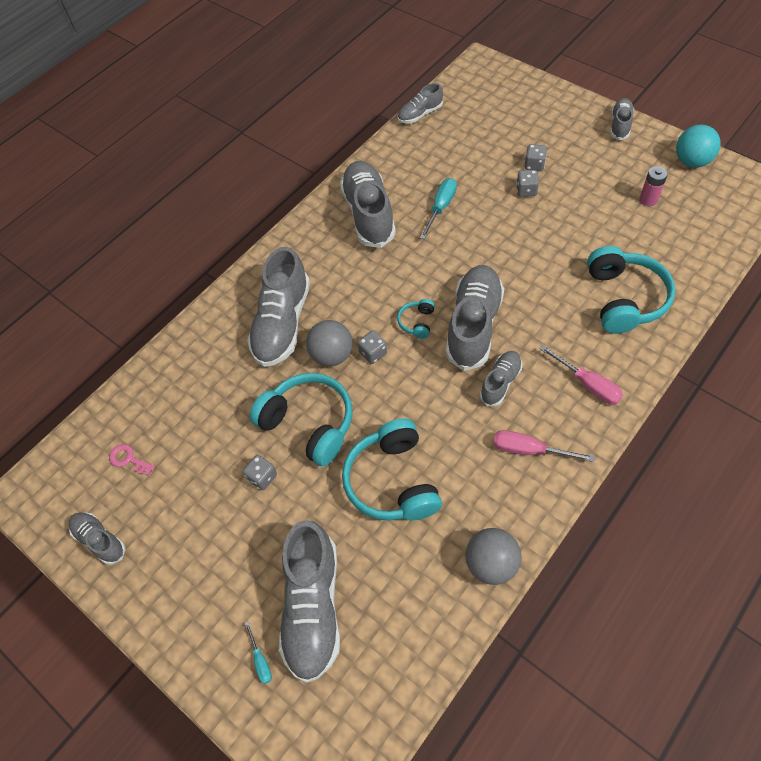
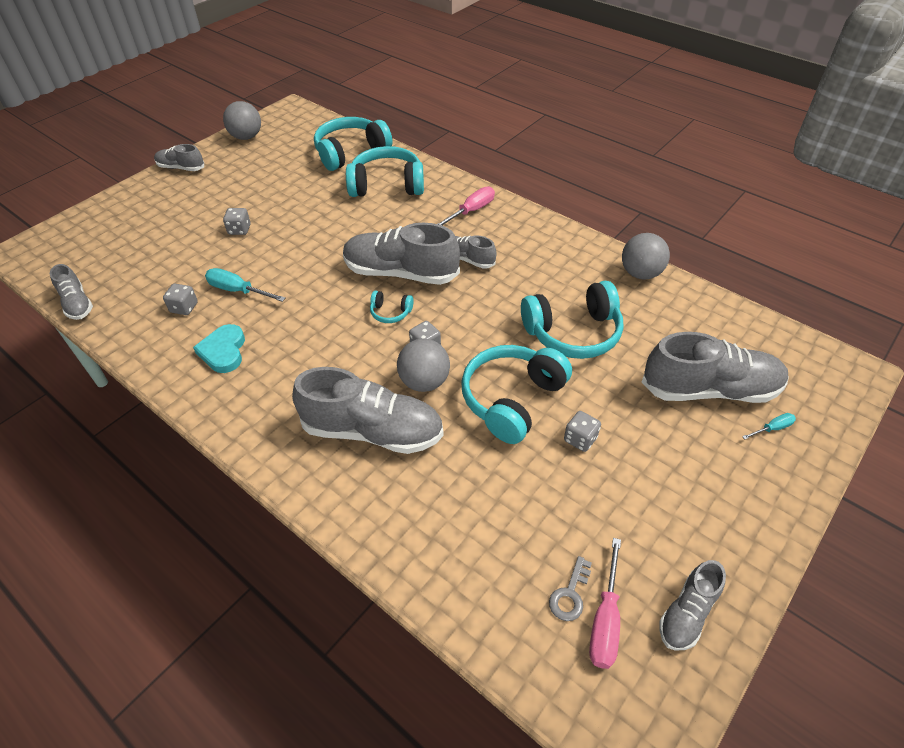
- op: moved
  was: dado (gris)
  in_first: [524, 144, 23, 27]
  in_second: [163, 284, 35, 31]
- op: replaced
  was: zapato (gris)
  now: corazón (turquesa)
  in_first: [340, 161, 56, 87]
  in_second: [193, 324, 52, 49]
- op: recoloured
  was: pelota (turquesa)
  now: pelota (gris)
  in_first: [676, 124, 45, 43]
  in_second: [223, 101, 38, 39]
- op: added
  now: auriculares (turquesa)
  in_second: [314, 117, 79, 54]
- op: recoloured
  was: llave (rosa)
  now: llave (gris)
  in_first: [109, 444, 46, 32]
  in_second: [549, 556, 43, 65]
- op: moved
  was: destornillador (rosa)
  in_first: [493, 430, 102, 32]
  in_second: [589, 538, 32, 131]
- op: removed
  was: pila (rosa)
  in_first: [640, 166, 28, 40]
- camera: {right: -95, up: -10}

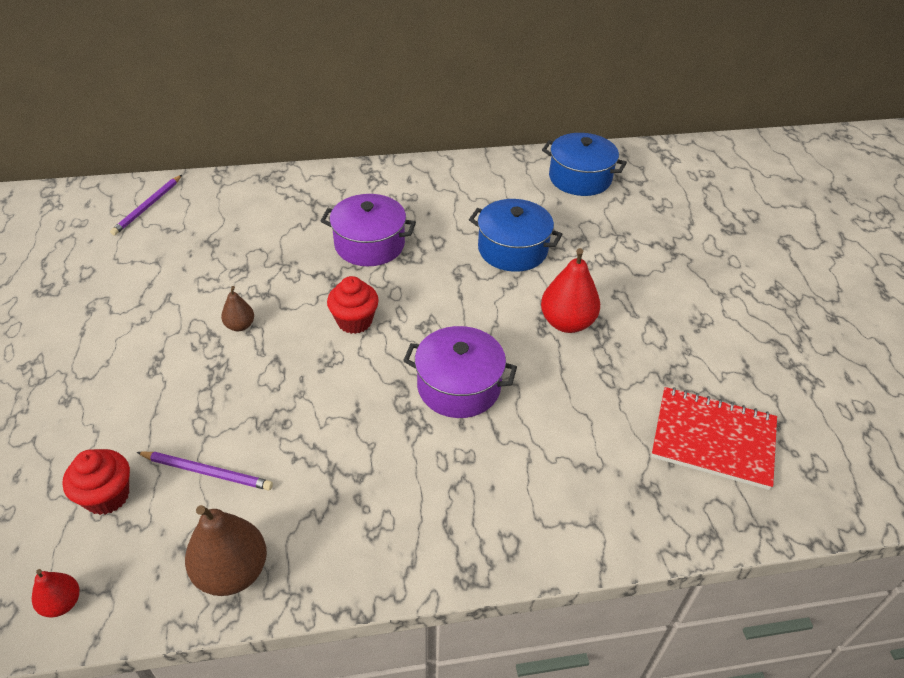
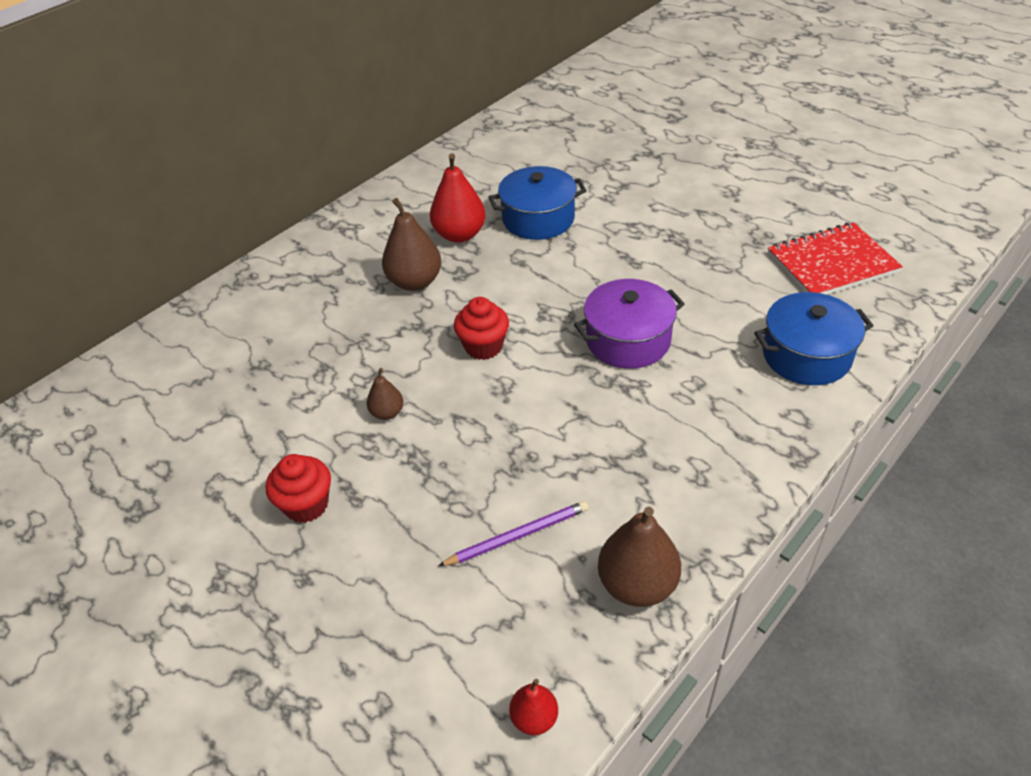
- op: moved
  was: magdalena (rojo)
  in_first: [62, 449, 68, 66]
  in_second: [266, 454, 65, 69]
- op: replaced
  was: olla (morado)
  now: pera (marrón)
  in_first: [321, 194, 95, 72]
  in_second: [382, 198, 59, 93]
- op: moved
  was: pera (rojo)
  in_first: [541, 248, 59, 85]
  in_second: [430, 153, 56, 90]
- op: moved
  was: olla (azul)
  in_first: [542, 133, 85, 63]
  in_second: [754, 292, 120, 93]
- op: removed
  was: lápiz (morado)
  in_first: [110, 175, 72, 60]
- camera: {right: -35, up: 0}

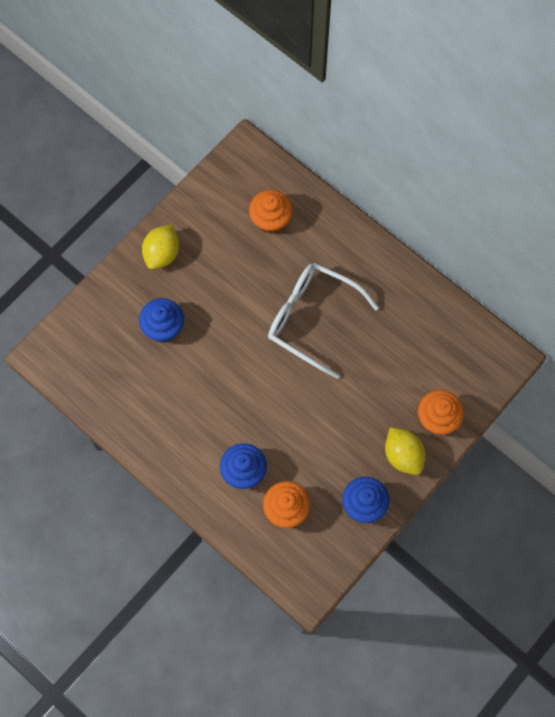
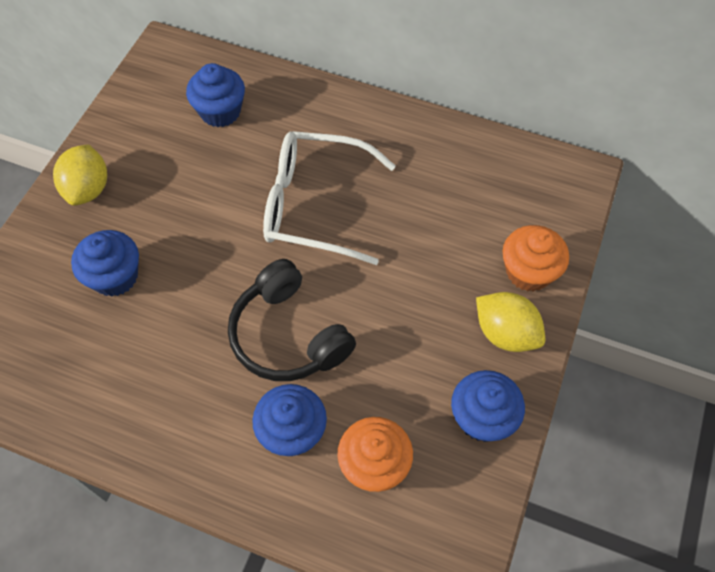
- op: recoloured
  was: magdalena (naranja)
  now: magdalena (azul)
  in_first: [249, 190, 44, 44]
  in_second: [186, 63, 59, 64]
- op: added
  now: auriculares (negro)
  in_second: [228, 259, 128, 122]
- camera: {right: -20, up: -10}

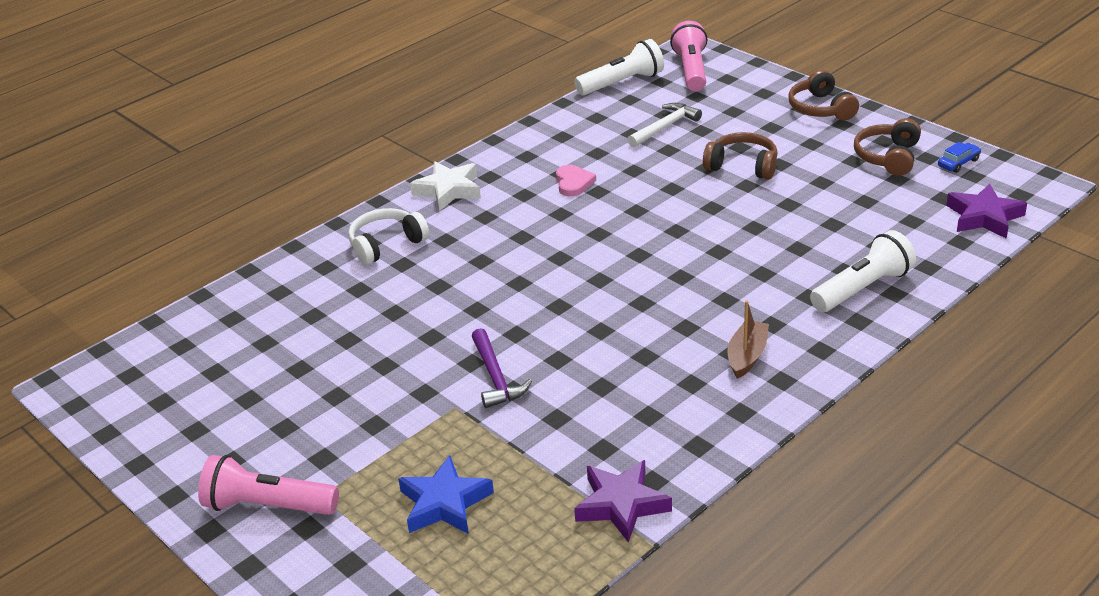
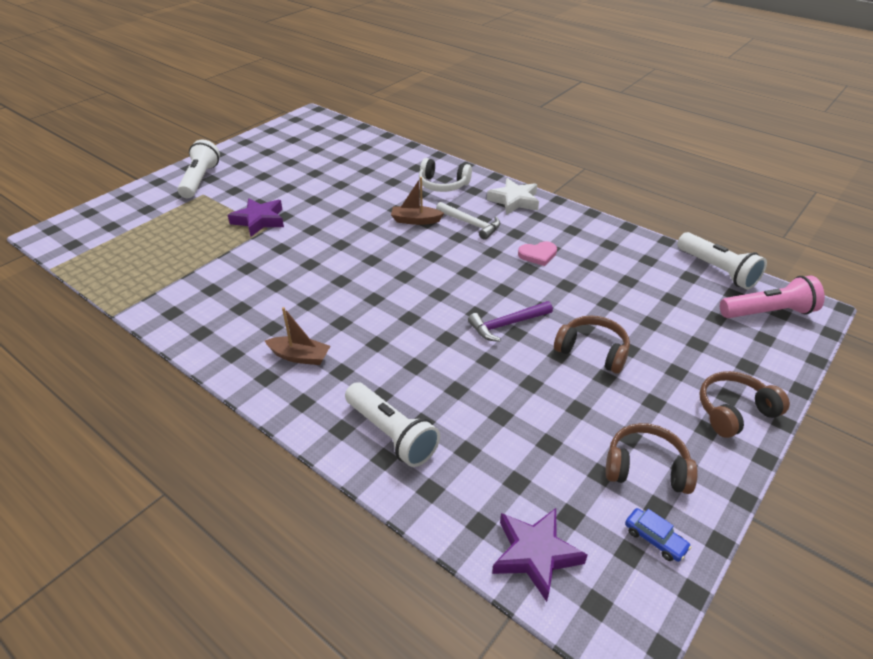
- op: recoloured
  was: lámpara de mano (rosa)
  now: lámpara de mano (blanco)
  in_first: [198, 455, 141, 60]
  in_second: [178, 140, 42, 58]
- op: moved
  was: estrella (morado)
  in_first: [574, 460, 98, 83]
  in_second: [228, 198, 56, 39]
- op: added
  now: barco (marrón)
  in_second: [391, 177, 53, 48]
- op: turned
  was: auriculares (blanco)
  in_first: [348, 208, 81, 57]
  in_second: [419, 158, 53, 34]
  clockwise: 150
- op: moved
  was: martillo (blanco)
  in_first: [627, 103, 75, 44]
  in_second: [436, 202, 64, 38]
- op: moved
  was: martillo (morado)
  in_first: [471, 328, 61, 80]
  in_second: [468, 301, 85, 41]
- op: turned
  was: auriculares (marrón)
  in_first: [703, 132, 75, 48]
  in_second: [554, 316, 76, 58]
  clockwise: -75
- op: removed
  was: estrella (azul)
  in_first: [398, 455, 96, 79]
- camera: {right: 80, up: 5}

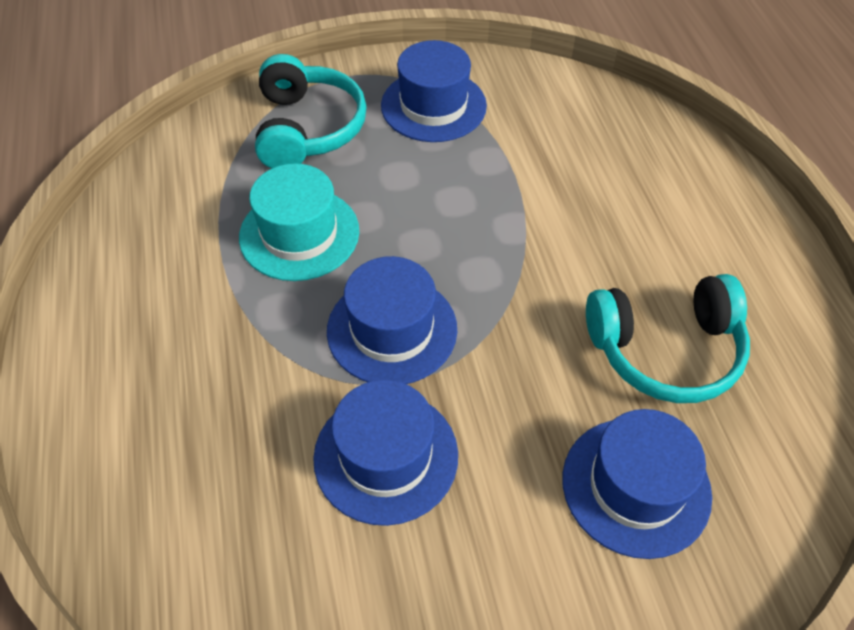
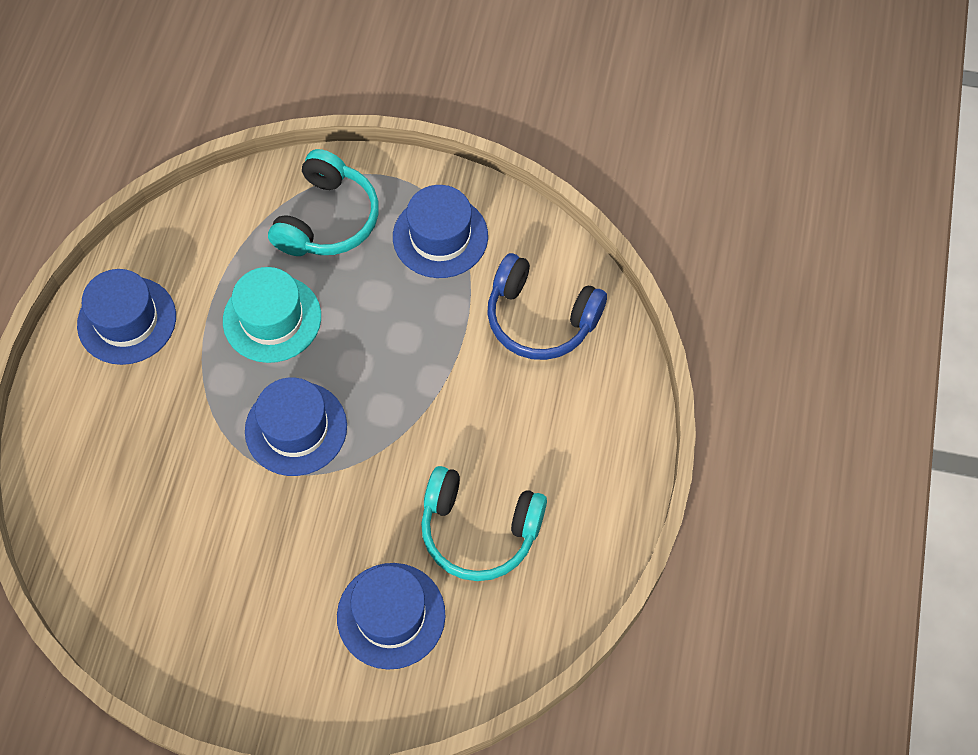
- op: moved
  was: sombrero (azul)
  in_first: [313, 380, 145, 146]
  in_second: [77, 269, 99, 96]
- op: added
  now: auriculares (azul)
  in_second: [487, 253, 120, 107]
- camera: {right: 25, up: 10}

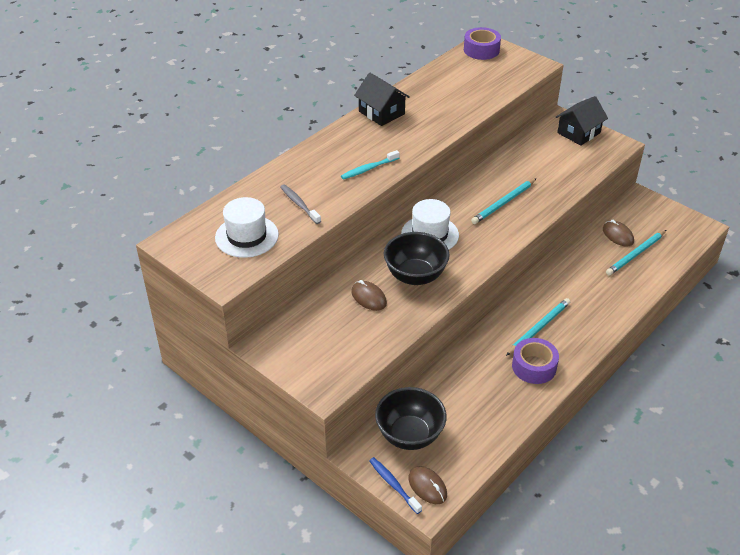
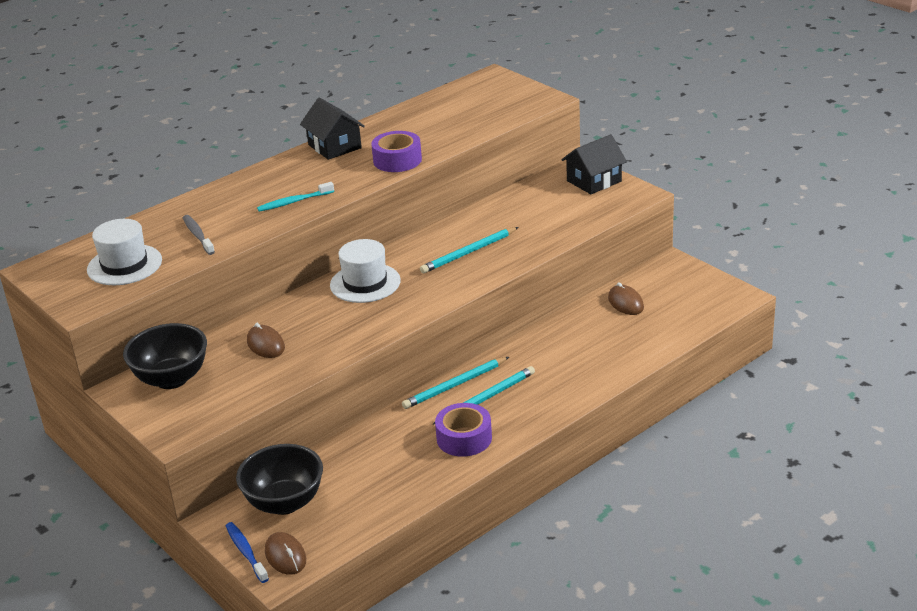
- op: moved
  was: cuenco (negro)
  in_first: [384, 232, 66, 53]
  in_second: [123, 323, 84, 66]
- op: moved
  was: cinta adhesiva (morado)
  in_first: [464, 27, 37, 33]
  in_second: [371, 131, 51, 41]
- op: moved
  was: lápiz (turquesa)
  in_first: [606, 230, 60, 45]
  in_second: [402, 357, 107, 52]
- camera: {right: 10, up: -10}

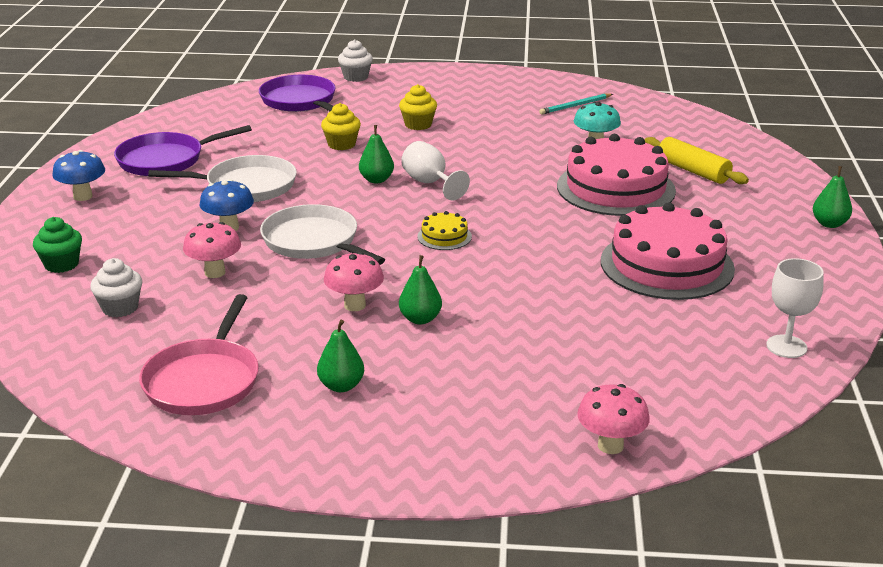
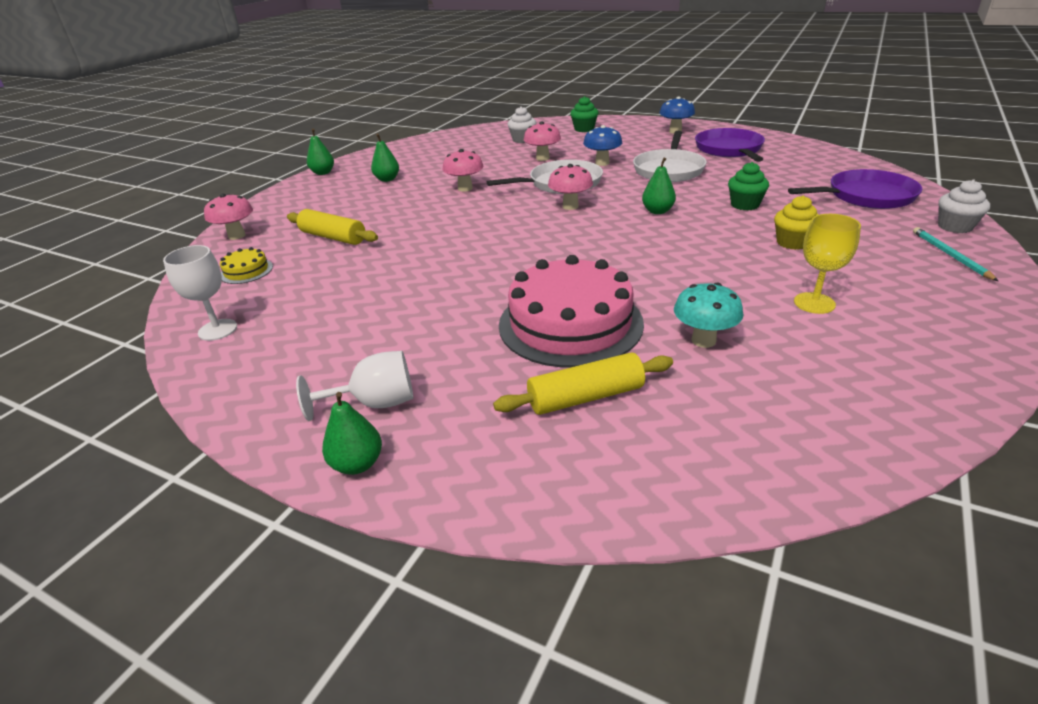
- op: moved
  was: tarta (amarillo)
  in_first: [417, 211, 55, 39]
  in_second: [220, 247, 53, 37]
- op: added
  now: rodillo (amarillo)
  in_second: [287, 209, 91, 36]
- op: moved
  was: copa (blanco)
  in_first: [401, 141, 69, 60]
  in_second: [296, 351, 117, 70]
- op: moved
  was: pera (verde)
  in_first: [399, 255, 43, 69]
  in_second: [307, 129, 27, 46]
- op: added
  now: seta (rosa)
  in_second: [548, 164, 45, 46]
- op: recoloured
  was: magdalena (amarillo)
  now: magdalena (verde)
  in_first: [321, 103, 40, 47]
  in_second: [728, 162, 41, 48]
- op: added
  now: copa (amarillo)
  in_second: [794, 214, 67, 100]
- op: moved
  was: lápiz (turquesa)
  in_first: [539, 94, 74, 21]
  in_second: [913, 227, 85, 54]
- op: removed
  was: sartén (rosa)
  in_first: [139, 294, 120, 121]
- op: removed
  was: tarta (rosa)
  in_first: [601, 203, 134, 97]
- camera: {right: 115, up: 5}

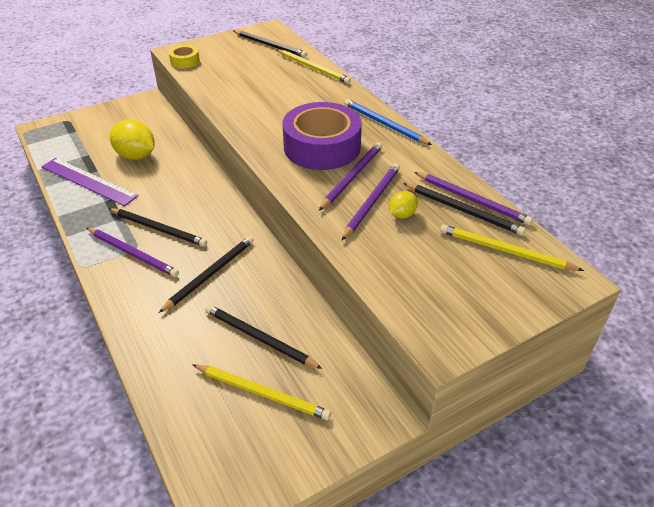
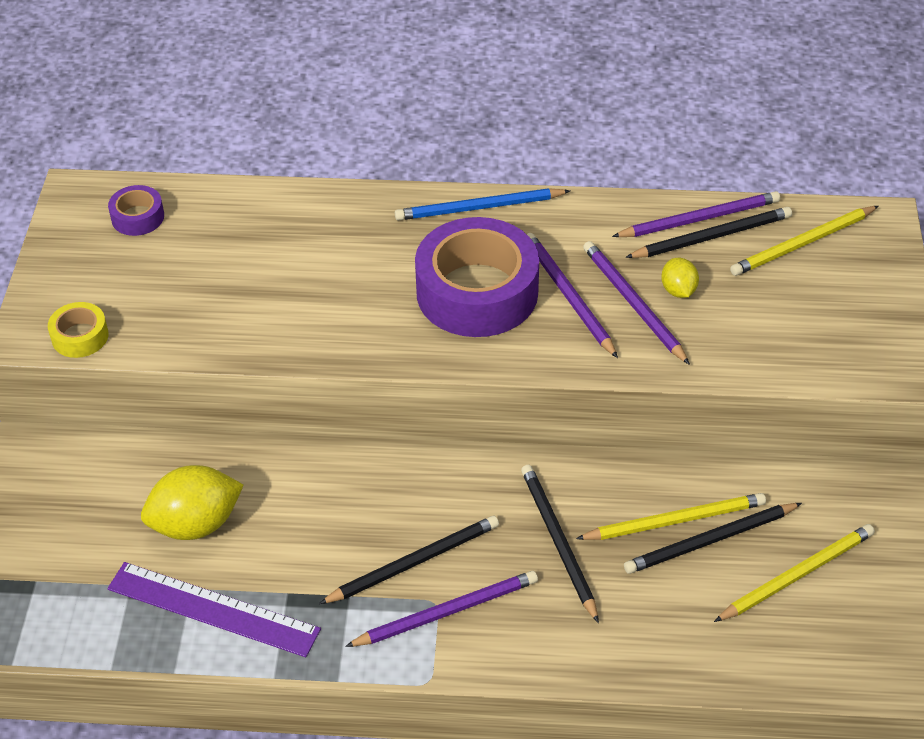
- op: turned
  was: regla (morado)
  in_first: [41, 158, 97, 48]
  in_second: [107, 562, 214, 95]
  clockwise: 45
- op: replaced
  was: lápiz (negro)
  now: cinta adhesiva (morado)
  in_first: [234, 30, 73, 28]
  in_second: [108, 185, 56, 51]
- op: moved
  was: lápiz (amarillo)
  in_first: [277, 50, 74, 34]
  in_second: [576, 493, 190, 47]
- camera: {right: -55, up: 5}

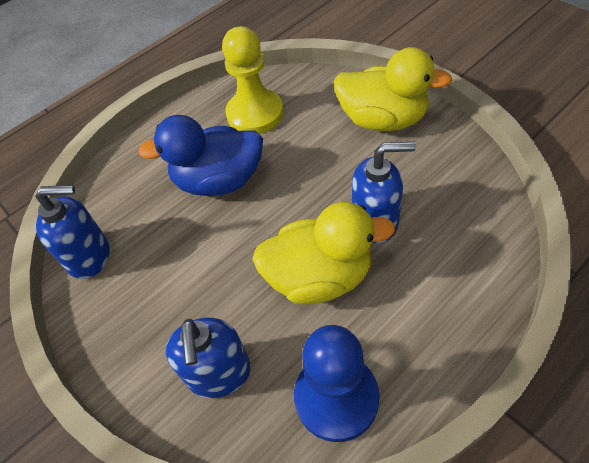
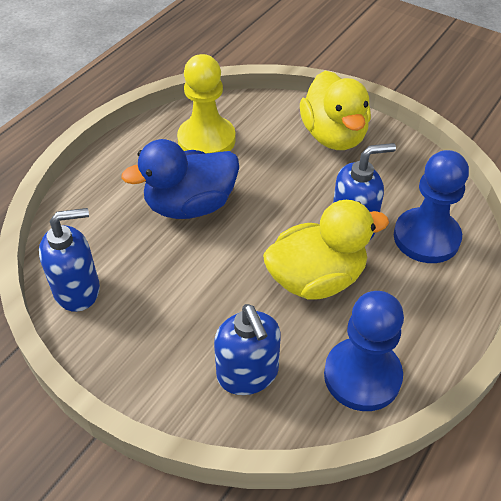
- op: turned
  was: pato (amarillo)
  in_first: [334, 47, 118, 84]
  in_second: [300, 70, 71, 80]
  clockwise: 75
- op: added
  now: peón (azul)
  in_second: [394, 150, 75, 113]
- camera: {right: -20, up: -5}

